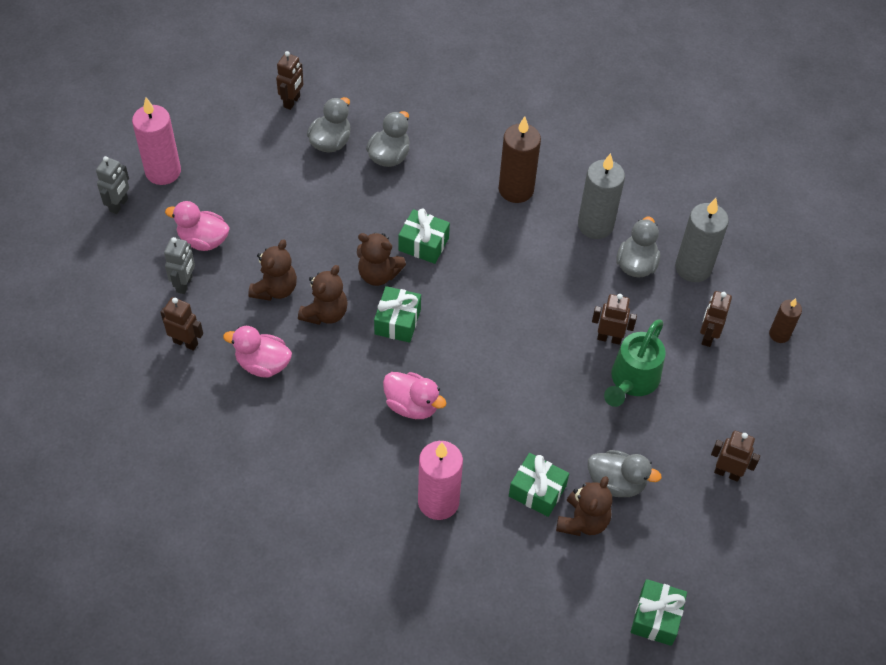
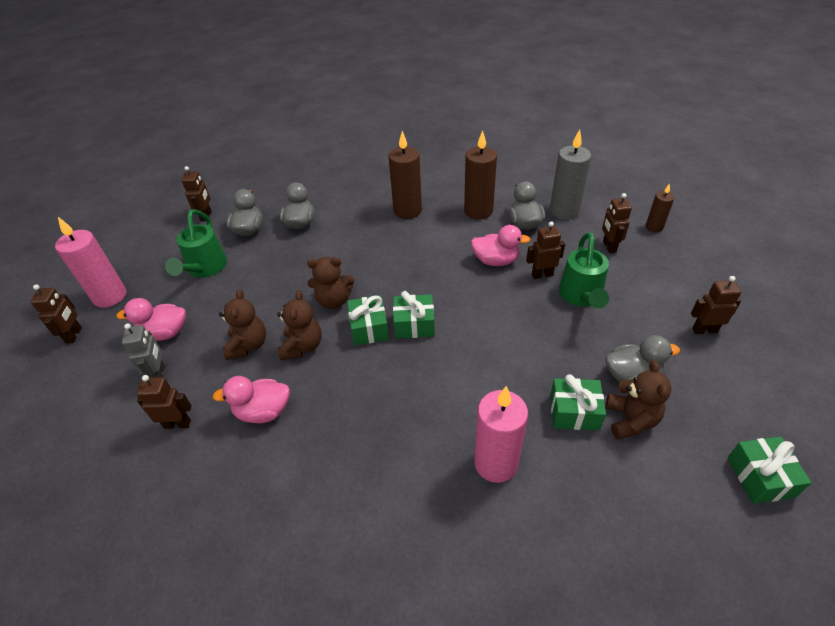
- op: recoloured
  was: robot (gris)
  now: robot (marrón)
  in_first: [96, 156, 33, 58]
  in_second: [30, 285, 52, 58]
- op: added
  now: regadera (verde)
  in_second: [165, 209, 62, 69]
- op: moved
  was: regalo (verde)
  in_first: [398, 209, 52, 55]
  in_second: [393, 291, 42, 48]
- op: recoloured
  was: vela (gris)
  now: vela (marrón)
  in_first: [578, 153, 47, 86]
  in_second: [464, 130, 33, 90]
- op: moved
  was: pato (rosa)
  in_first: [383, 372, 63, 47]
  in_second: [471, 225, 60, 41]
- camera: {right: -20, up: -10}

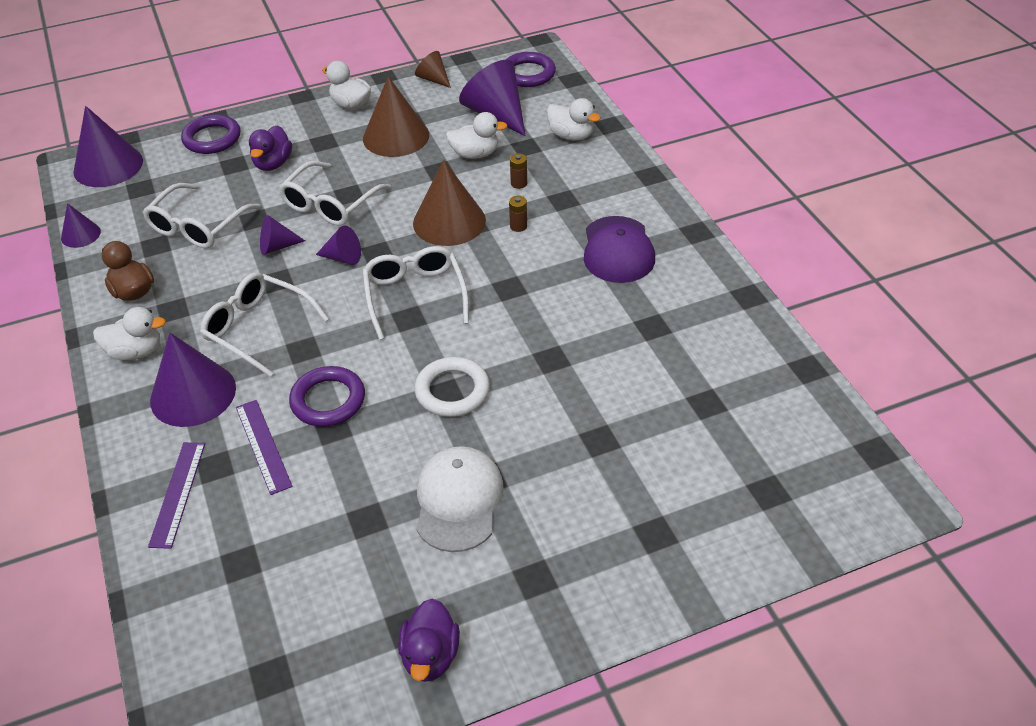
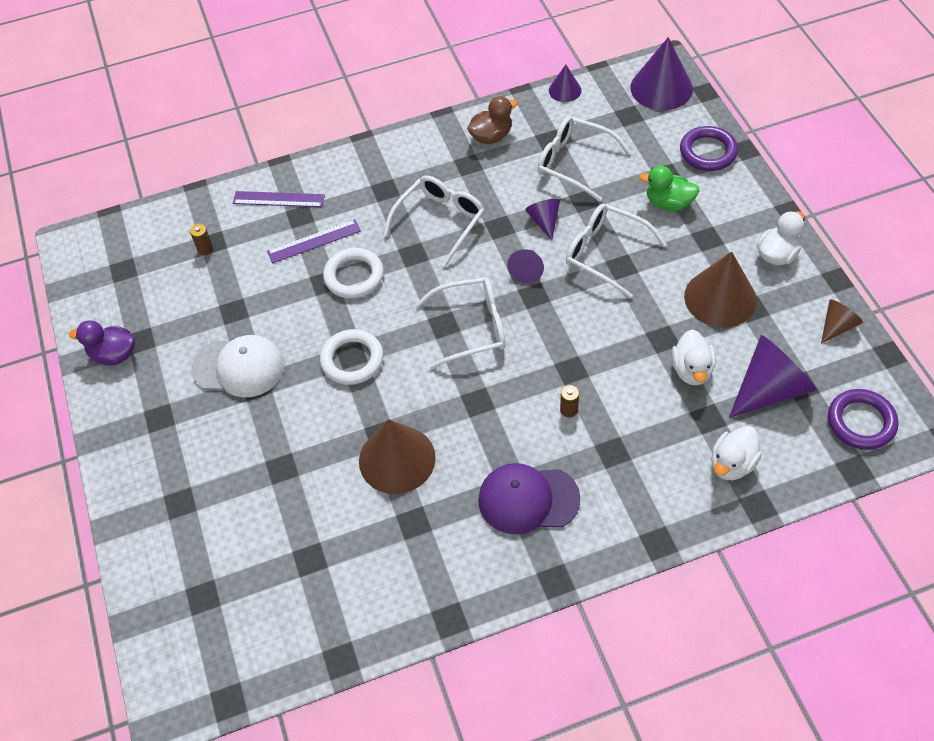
- op: moved
  was: pila (marrón)
  in_first: [510, 153, 17, 36]
  in_second: [190, 224, 23, 31]
- op: recoloured
  was: anillo (morado)
  now: anillo (blanco)
  in_first: [289, 366, 76, 61]
  in_second: [323, 248, 61, 51]
- op: moved
  was: cono (marrón)
  in_first: [413, 160, 73, 86]
  in_second: [359, 419, 77, 75]
- op: recoloured
  was: pato (morado)
  now: pato (verde)
  in_first: [249, 126, 43, 45]
  in_second: [639, 166, 61, 45]
- op: removed
  was: pato (blanco)
  in_first: [93, 307, 73, 53]
- op: removed
  was: cono (morado)
  in_first: [150, 333, 86, 94]
- camera: {right: 95, up: 10}

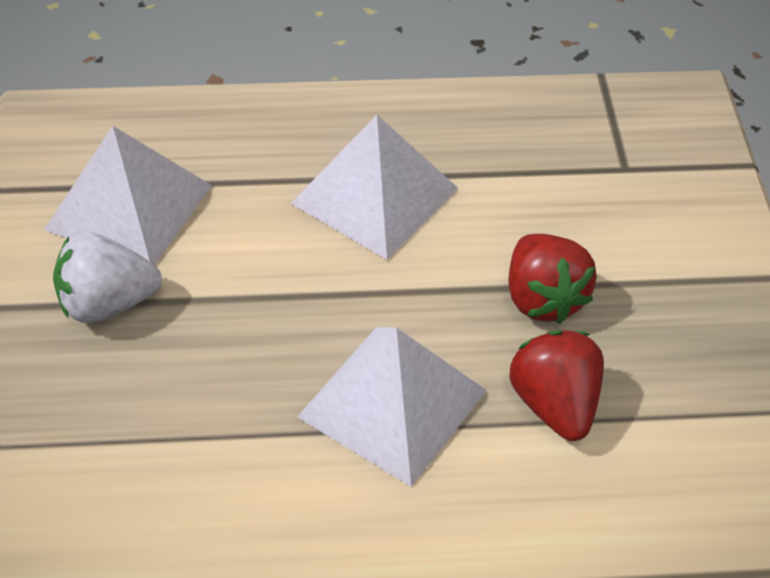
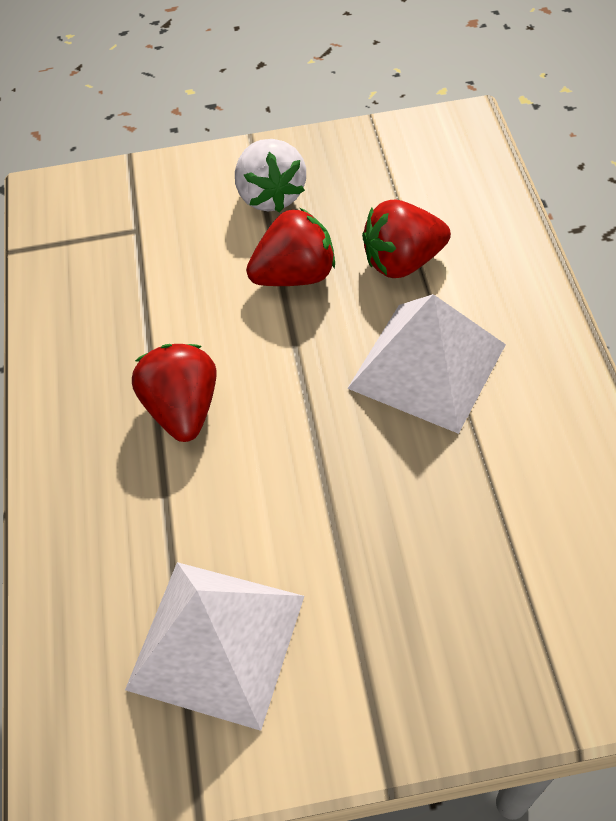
- op: replaced
  was: pirámide (blanco)
  now: fresa (rojo)
  in_first: [291, 115, 167, 145]
  in_second: [132, 344, 85, 98]
- op: moved
  was: fresa (blanco)
  in_first: [53, 232, 109, 91]
  in_second: [235, 139, 71, 73]
- camera: {right: -90, up: 5}

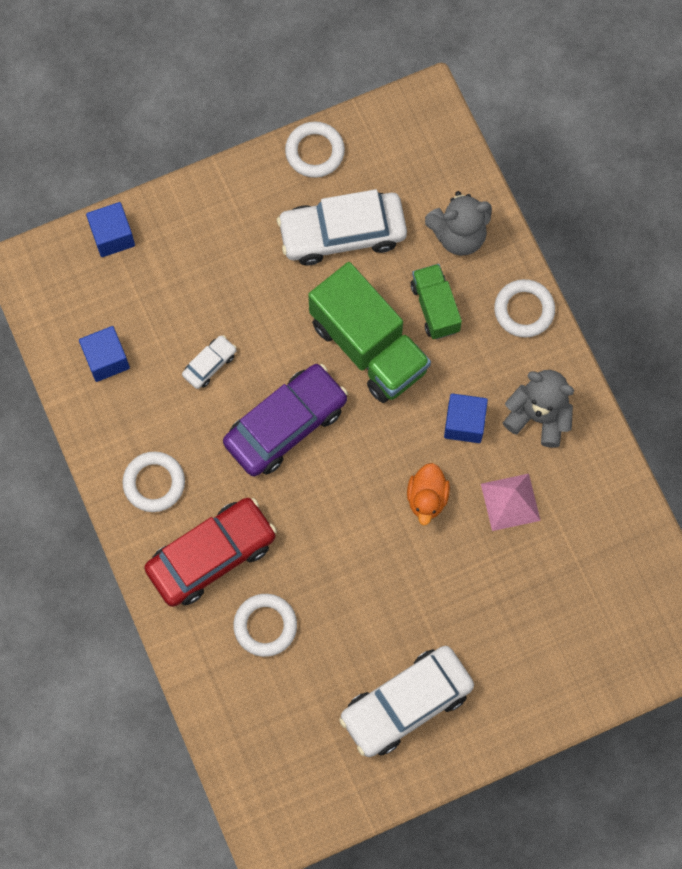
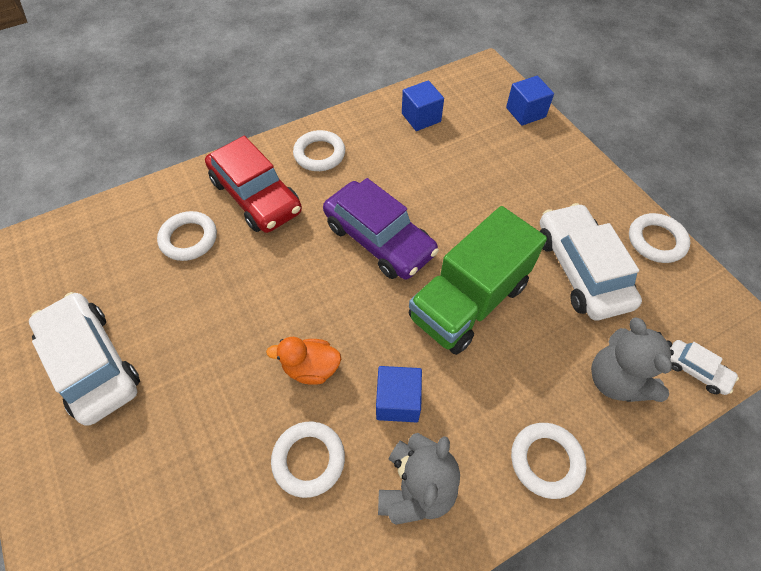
- op: replaced
  was: pirámide (rosa)
  now: anillo (blanco)
  in_first: [481, 474, 60, 57]
  in_second: [271, 422, 74, 76]
- op: moved
  was: coche (blanco)
  in_first: [182, 335, 55, 54]
  in_second: [670, 340, 69, 55]
- op: removed
  was: camión (verde)
  in_first: [411, 264, 51, 75]
- camera: {right: 85, up: -15}

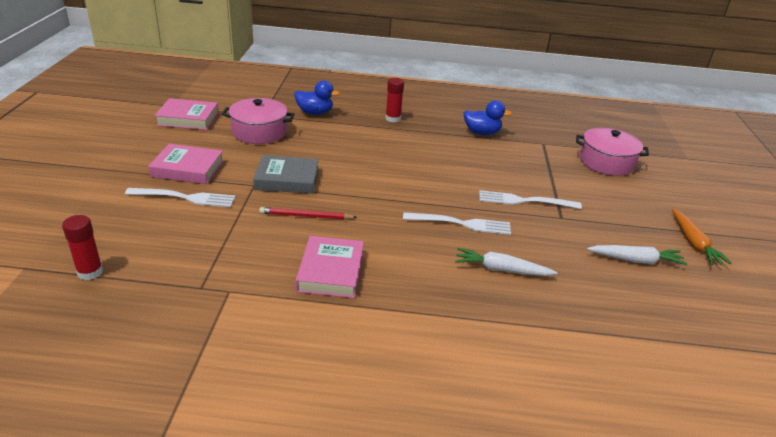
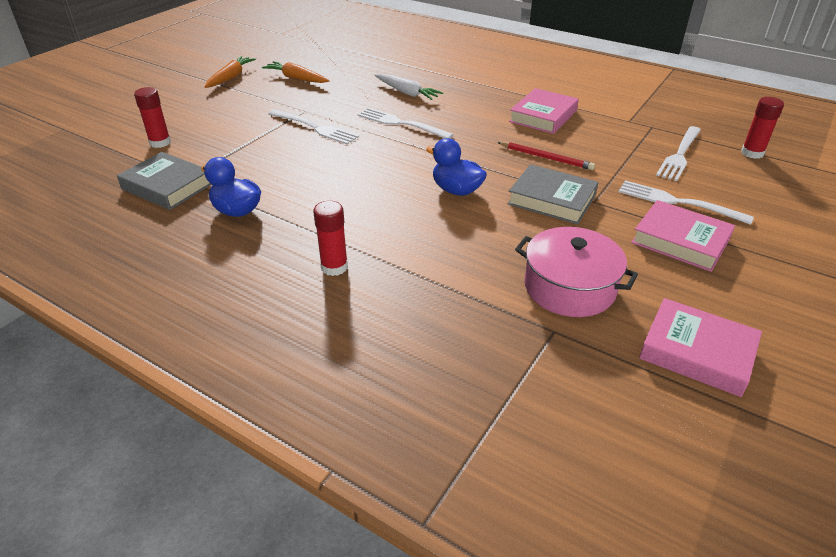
- op: added
  now: libro (gris)
  in_second: [117, 152, 95, 58]
- op: replaced
  was: olla (rosa)
  now: barra de pegamento (rojo)
  in_first: [576, 128, 73, 48]
  in_second: [134, 87, 37, 61]
- op: recoloured
  was: zanahoria (blanco)
  now: zanahoria (naranja)
  in_first: [587, 245, 100, 20]
  in_second: [262, 61, 67, 22]
- op: moved
  was: pato (azul)
  in_first: [294, 81, 46, 34]
  in_second: [426, 138, 61, 58]
- op: added
  now: tenedor (blanco)
  in_second: [656, 126, 45, 55]
- camera: {right: -150, up: 5}

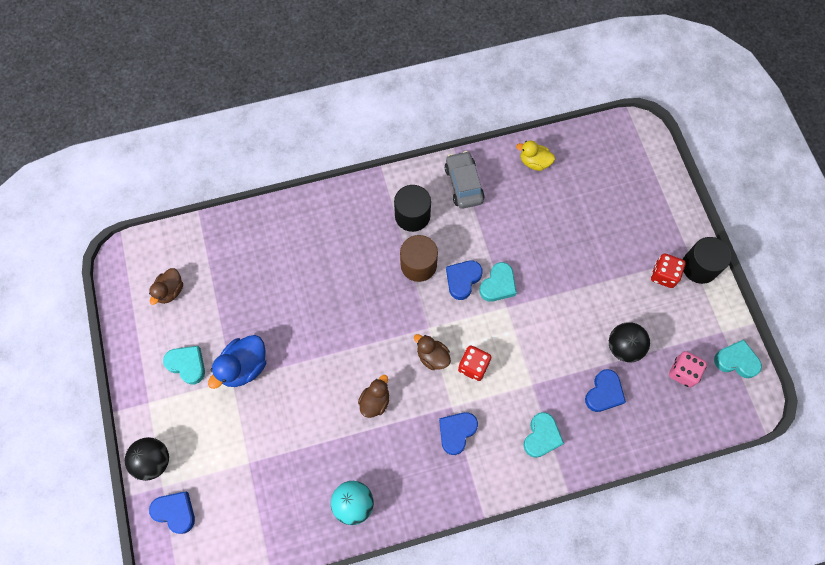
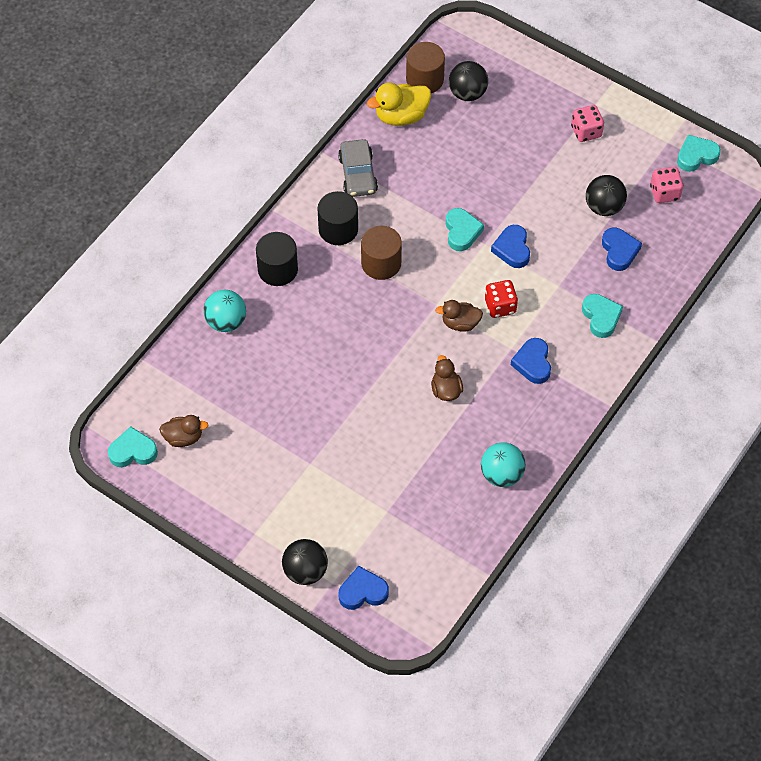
- op: moved
  was: corazón (turquesa)
  in_first: [163, 346, 42, 39]
  in_second: [108, 426, 50, 41]
- op: turned
  was: pato (marrón)
  in_first: [149, 268, 34, 37]
  in_second: [159, 415, 49, 32]
  clockwise: -75
- op: added
  now: pelota (turquesa)
  in_second: [204, 290, 42, 42]
- op: moved
  was: cilindro (negro)
  in_first: [683, 237, 48, 47]
  in_second: [256, 232, 42, 54]
- op: turned
  was: coche (gris)
  in_first: [445, 151, 40, 58]
  in_second: [338, 139, 40, 58]
  clockwise: -135
- op: resized
  was: pato (amarillo)
  in_first: [516, 141, 39, 30]
  in_second: [367, 83, 64, 43]
  ratio: 1.52
- op: added
  now: cilindro (marrón)
  in_second: [406, 42, 39, 51]
- op: added
  now: pelota (negro)
  in_second: [449, 61, 39, 40]
- op: moved
  was: corazón (azul)
  in_first: [446, 261, 37, 39]
  in_second: [491, 225, 39, 43]
- op: recoloured
  was: dado (rojo)
  now: dado (rosa)
  in_first: [651, 253, 34, 35]
  in_second: [571, 105, 33, 37]
- op: removed
  was: pato (azul)
  in_first: [208, 335, 58, 54]
- camera: {right: -40, up: -10}

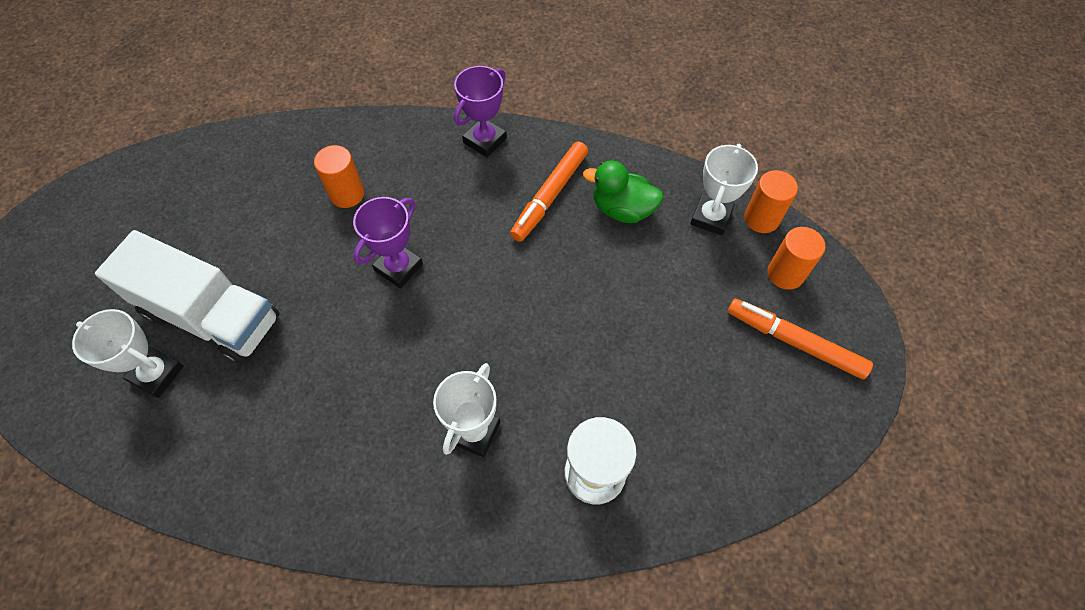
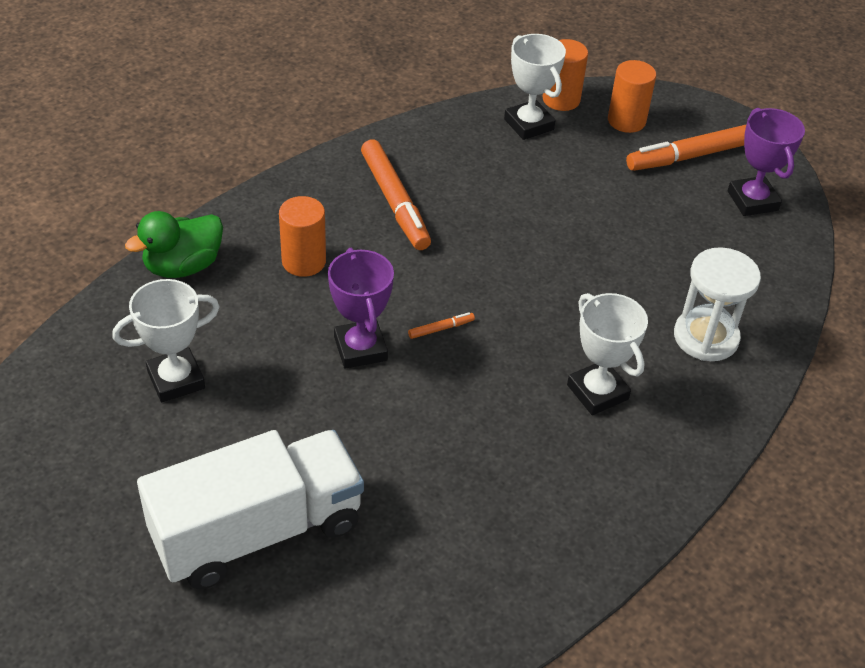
- op: moved
  was: trofeo (blanco)
  in_first: [72, 309, 112, 89]
  in_second: [112, 279, 108, 123]
- op: moved
  was: pato (verde)
  in_first: [583, 160, 81, 63]
  in_second: [125, 211, 98, 67]
- op: moved
  was: cilindro (naranja)
  in_first: [314, 145, 50, 63]
  in_second: [279, 196, 47, 81]
- op: added
  now: rotulador (naranja)
  in_second: [408, 312, 67, 27]
- op: moved
  was: trofeo (morado)
  in_first: [454, 66, 53, 91]
  in_second: [728, 108, 77, 108]
- camera: {right: -55, up: -15}

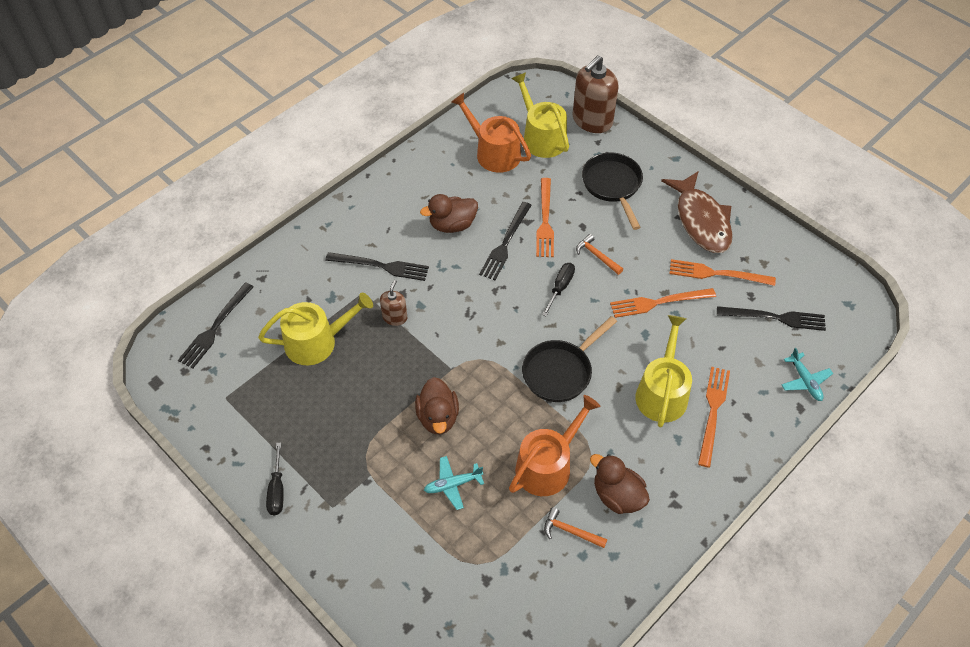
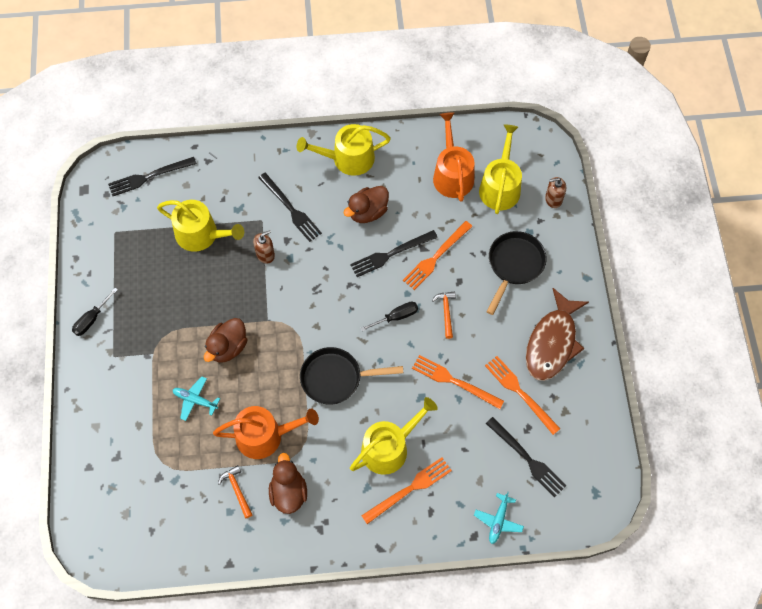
- op: added
  now: regadera (amarillo)
  in_second: [297, 124, 94, 52]
- op: turned
  was: pato (marrón)
  in_first: [420, 194, 58, 39]
  in_second: [344, 186, 45, 37]
  clockwise: -60
- op: resized
  was: dispensador de jabón (marrón)
  in_first: [573, 55, 45, 78]
  in_second: [545, 177, 21, 31]
  ratio: 0.51
- camera: {right: 40, up: 10}

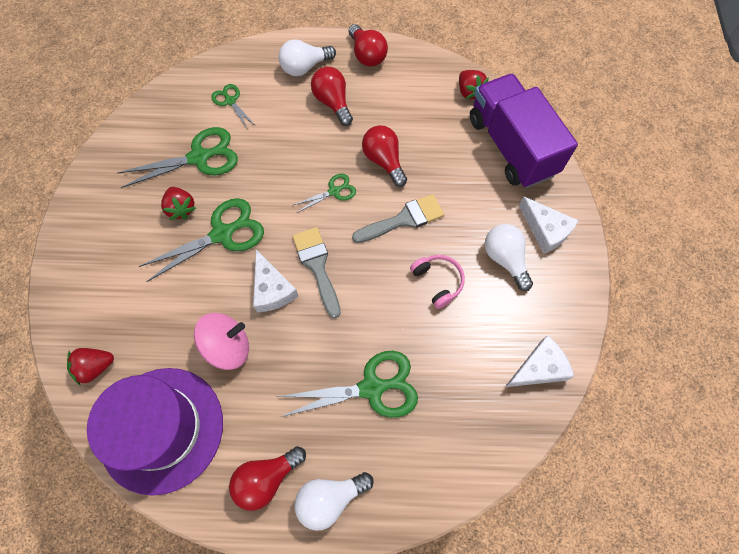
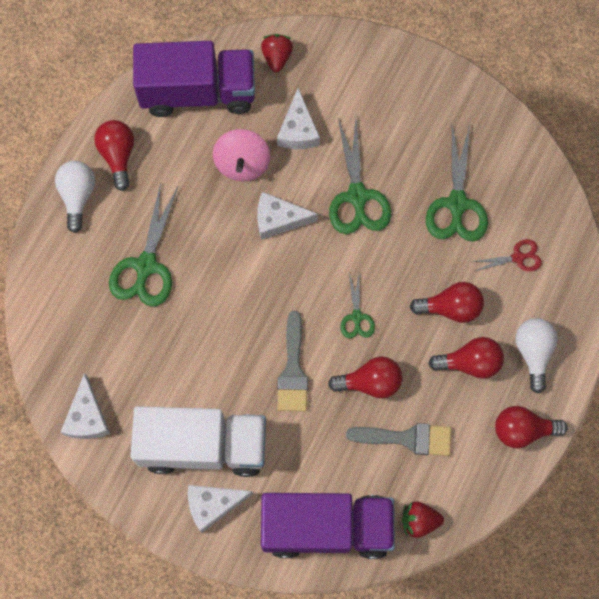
- op: replaced
  was: bombilla (blanco)
  now: camión (blanco)
  in_first: [485, 224, 48, 67]
  in_second: [130, 406, 136, 71]
- op: replaced
  was: sombrero (morado)
  now: camión (morado)
  in_first: [87, 368, 136, 128]
  in_second: [133, 41, 122, 76]
- op: added
  now: queso (blanco)
  in_second: [277, 88, 43, 61]
- op: moved
  was: pincel (gris)
  in_first: [292, 227, 49, 91]
  in_second: [346, 423, 105, 33]
- op: added
  now: bombilla (rojo)
  in_second: [410, 282, 74, 41]
- op: recoloured
  was: tijeras (verde)
  now: tijeras (rojo)
  in_first: [211, 84, 45, 45]
  in_second: [471, 239, 71, 32]
- op: removed
  was: fresa (rojo)
  in_first: [161, 187, 35, 33]
- op: removed
  was: auriculares (rosa)
  in_first: [410, 255, 55, 54]
- camera: {right: 115, up: 5}

